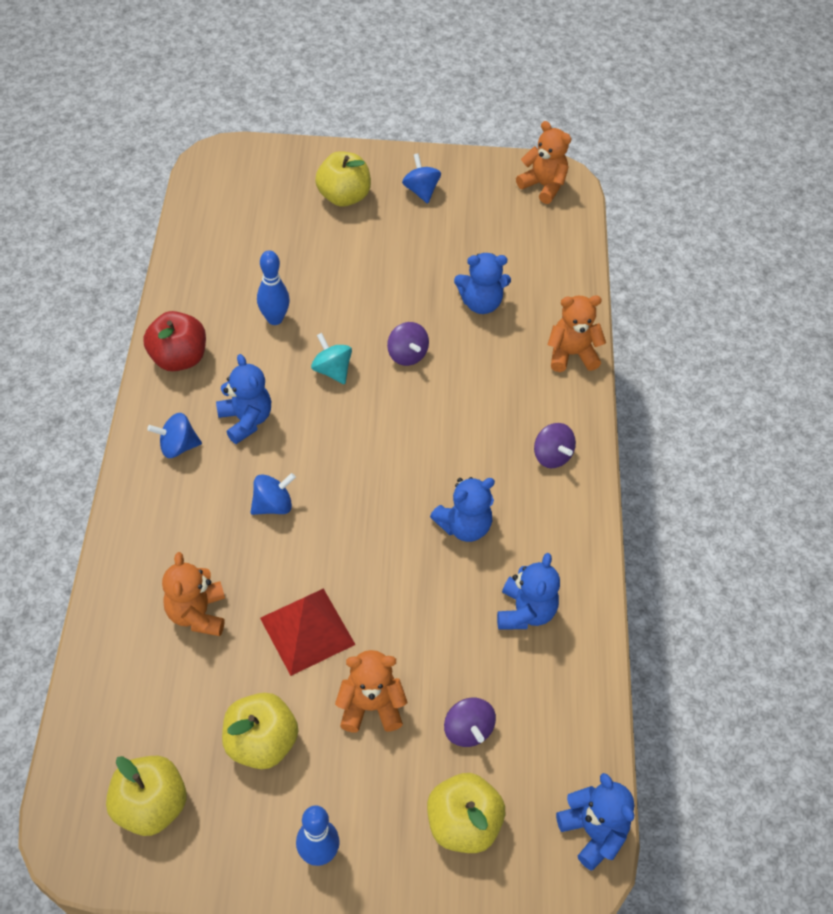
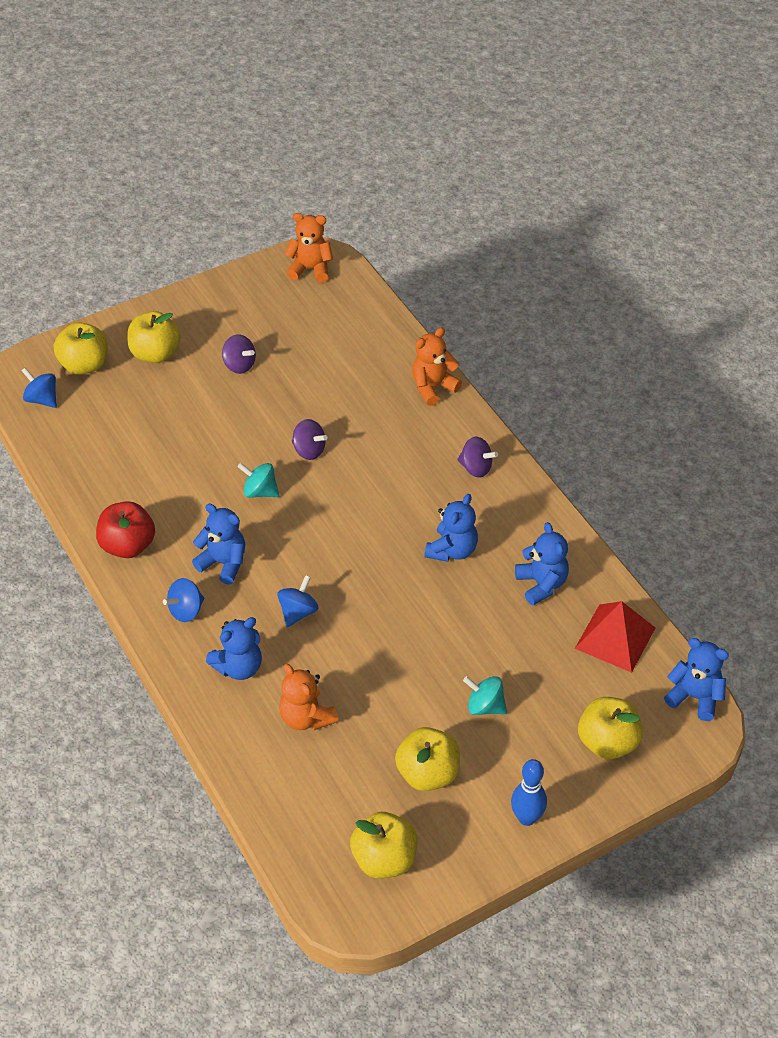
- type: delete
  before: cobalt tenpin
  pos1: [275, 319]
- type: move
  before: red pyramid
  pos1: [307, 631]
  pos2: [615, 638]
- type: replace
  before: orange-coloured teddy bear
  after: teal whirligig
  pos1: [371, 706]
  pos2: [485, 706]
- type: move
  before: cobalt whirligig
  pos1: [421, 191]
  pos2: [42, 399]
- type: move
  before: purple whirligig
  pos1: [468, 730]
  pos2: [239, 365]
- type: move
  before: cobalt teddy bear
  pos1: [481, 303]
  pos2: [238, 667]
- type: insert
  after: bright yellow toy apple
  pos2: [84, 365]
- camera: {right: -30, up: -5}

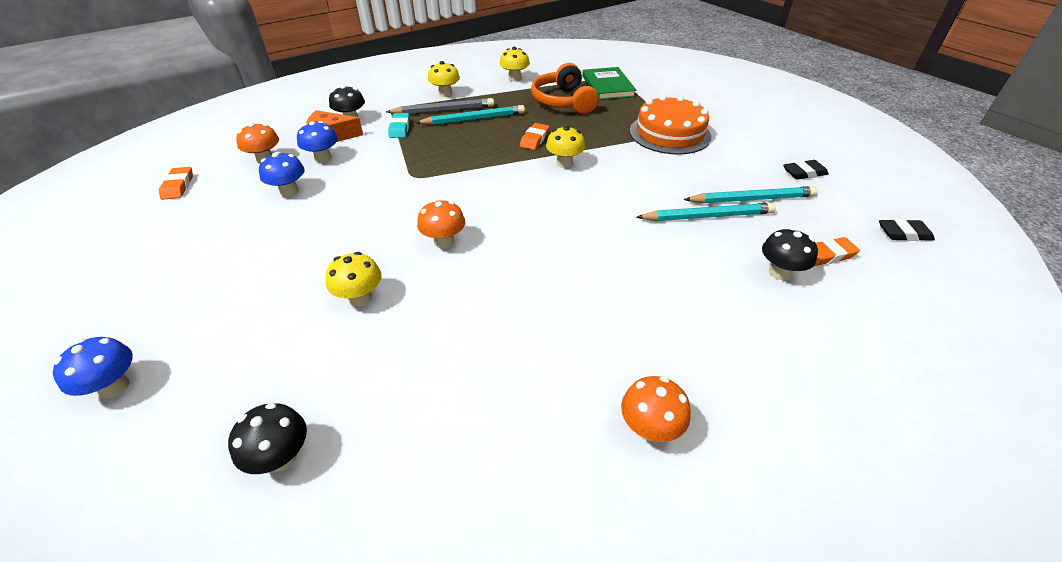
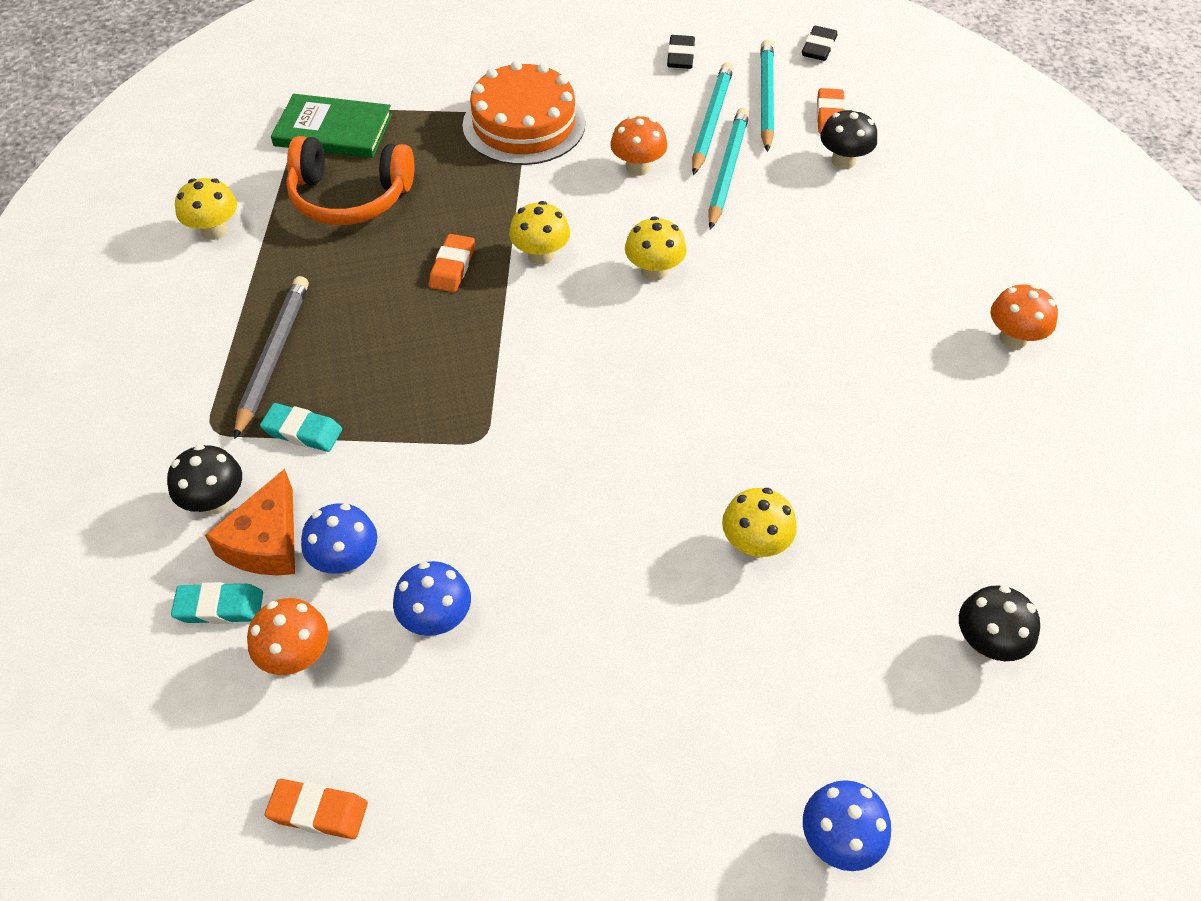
- type: move
  before: teal lead pencil
  pos1: [474, 119]
  pos2: [766, 98]
- type: move
  before: orange-coloured fungus
  pos1: [444, 242]
  pos2: [637, 167]
- type: move
  before: bright yellow fungus
  pos1: [445, 94]
  pos2: [654, 271]
- type: rotate
  before: orange-coloured gum eraser
  pos1: [534, 139]
  pos2: [452, 267]
  turn: 60
- type: insert
  after: teal gum eraser
  pos2: [219, 607]
- camera: {right: -70, up: 10}

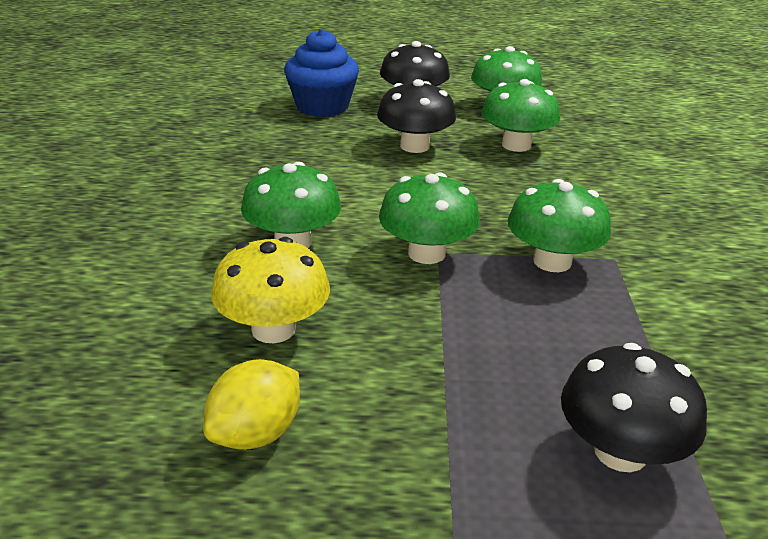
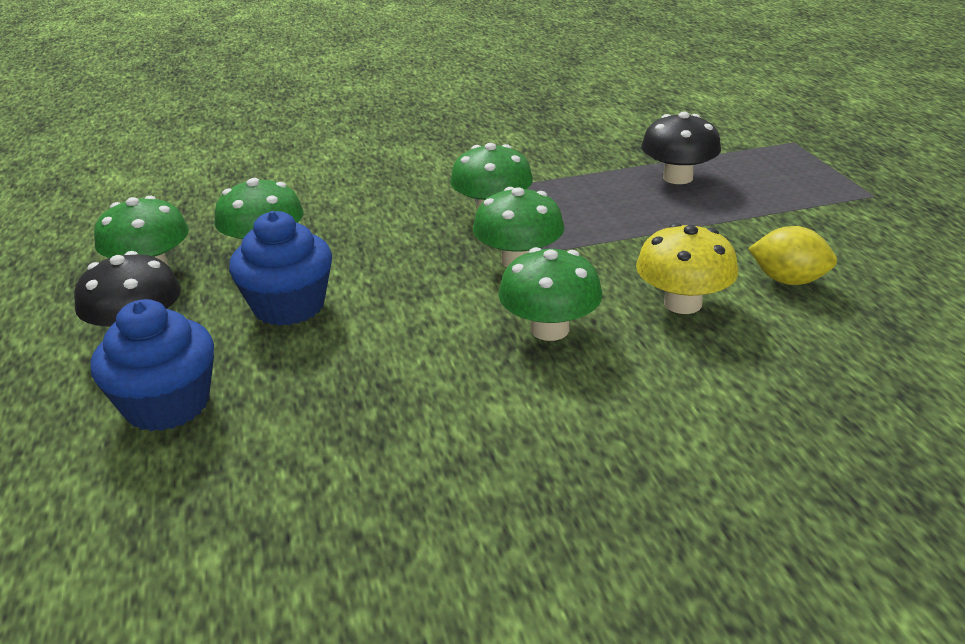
- type: replace
  before: jet-black fungus
  after: cobalt cupcake
  pos1: [414, 146]
  pos2: [289, 306]
- camera: {right: -105, up: 0}

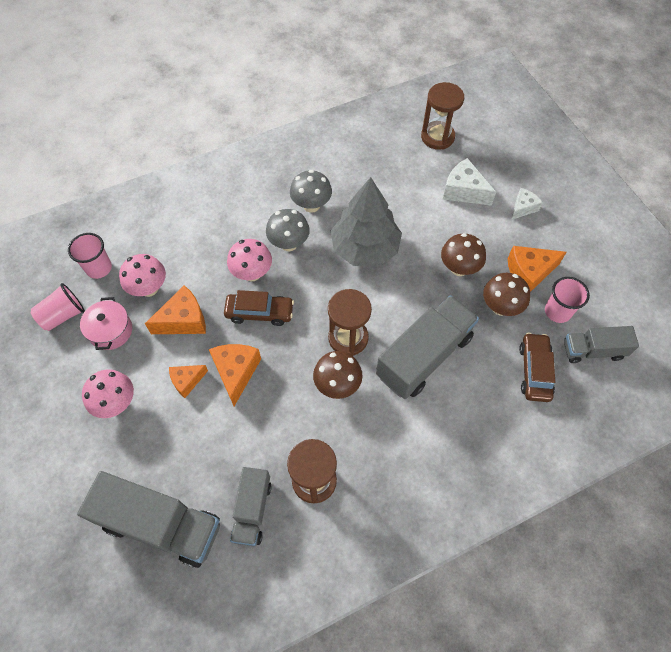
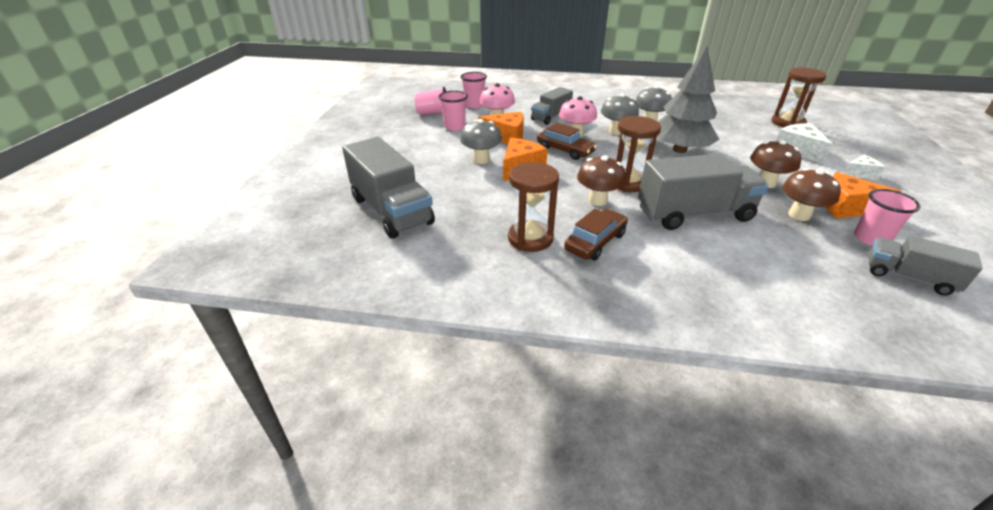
- type: replace
  before: rosy cooking pot
  after: rosy cup
  pos1: [111, 331]
  pos2: [454, 126]
- type: delete
  before: rosy fungus
  pos1: [116, 403]
- type: replace
  before: orange-coloured piece of cheese
  after: gray fungus
  pos1: [187, 381]
  pos2: [481, 160]
- type: move
  before: gray toy truck
  pos1: [252, 510]
  pos2: [551, 117]
- type: move
  before: dark brown toy car
  pos1: [534, 371]
  pos2: [595, 242]
- camera: {right: 35, up: -25}

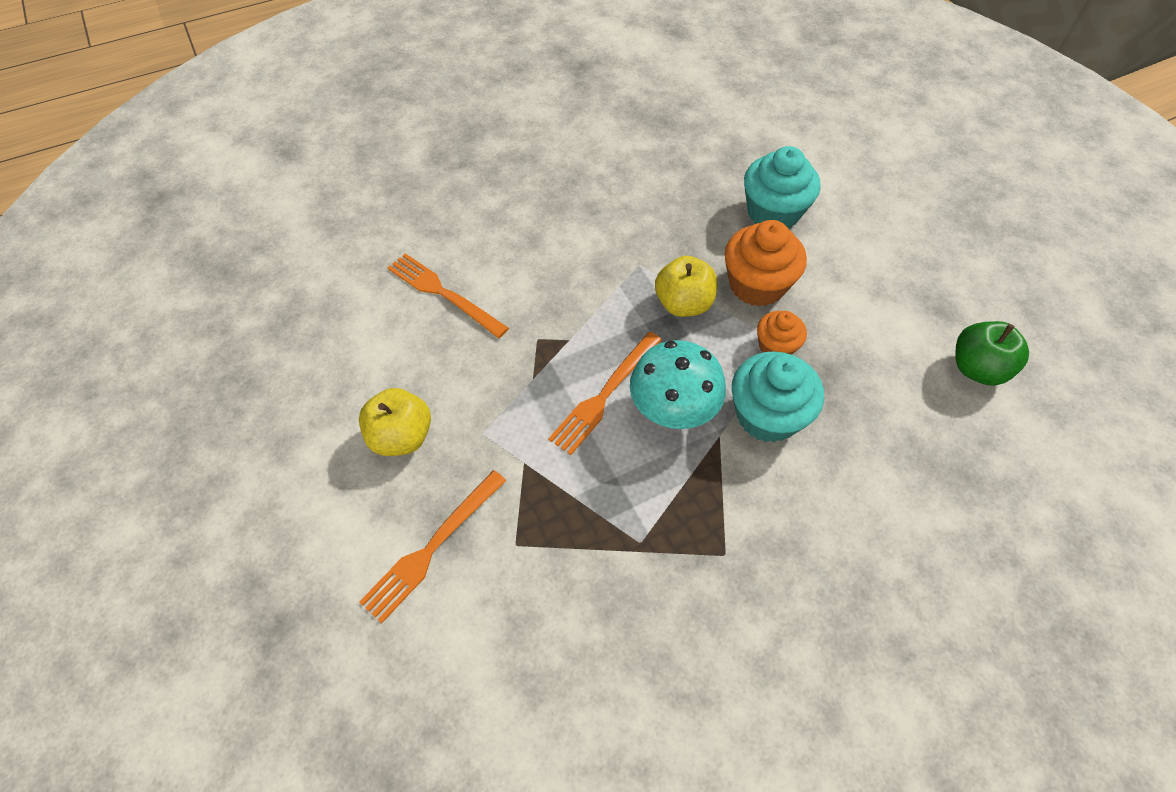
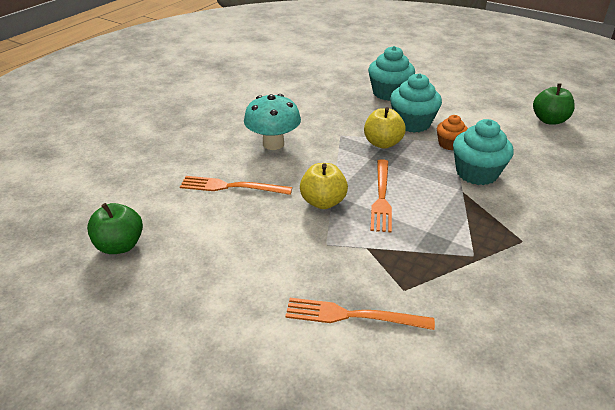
- type: move
  before: bright yellow toy apple
  pos1: [401, 437]
  pos2: [323, 202]
- type: rotate
  before: orange-coloured fork
  pos1: [432, 547]
  pos2: [353, 315]
  turn: 90
- type: move
  before: teal fungus
  pos1: [672, 410]
  pos2: [273, 144]
- type: recolor
  before: orange-coloured cupcake
  after: teal cupcake
  pos1: [756, 285]
  pos2: [412, 123]
- type: insert
  after: leaf-green toy apple
  pos2: [120, 245]
- camera: {right: -30, up: -20}

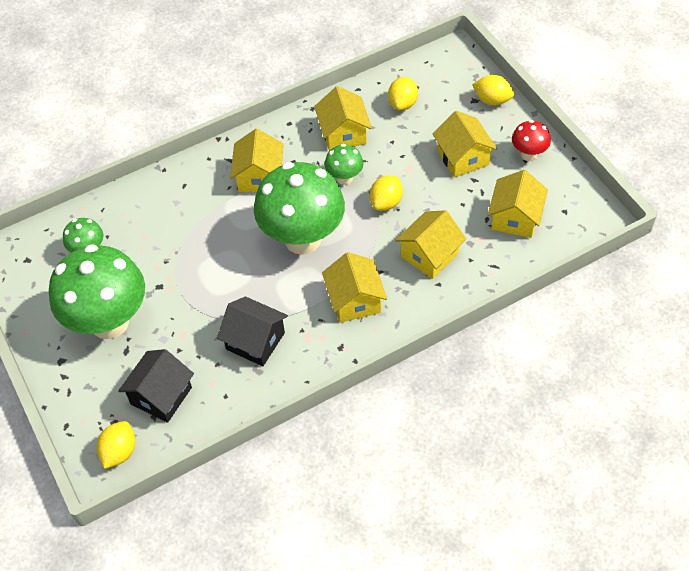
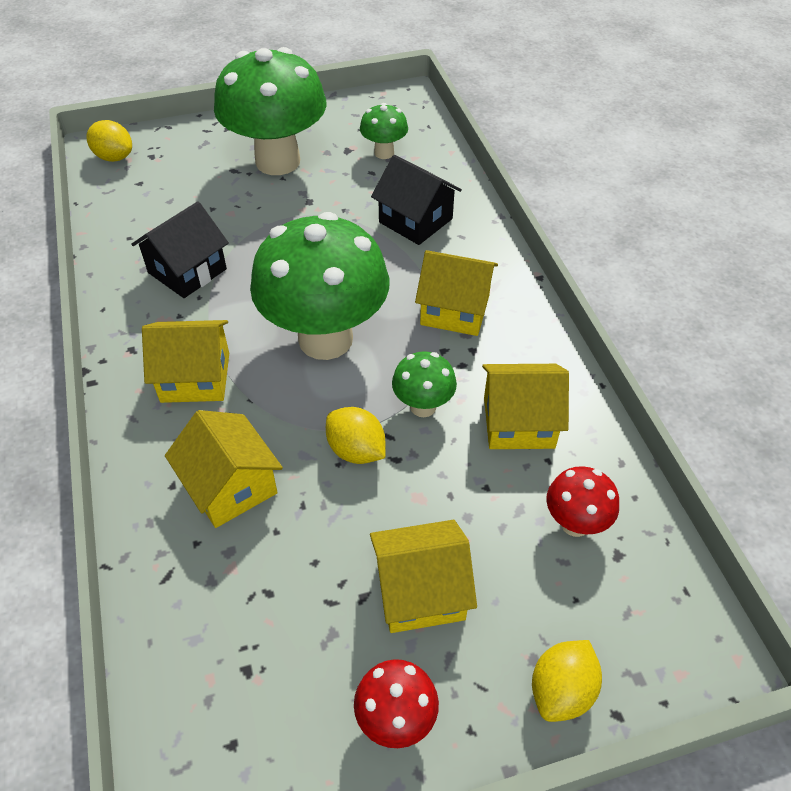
- type: move
  before: jet-black house
  pos1: [161, 395]
  pos2: [415, 220]
- type: replace
  before: bright yellow citrus fruit
  after: red fungus
  pos1: [402, 103]
  pos2: [575, 523]
- type: delete
  before: bright yellow house
  pos1: [515, 218]
- camera: {right: 100, up: -5}

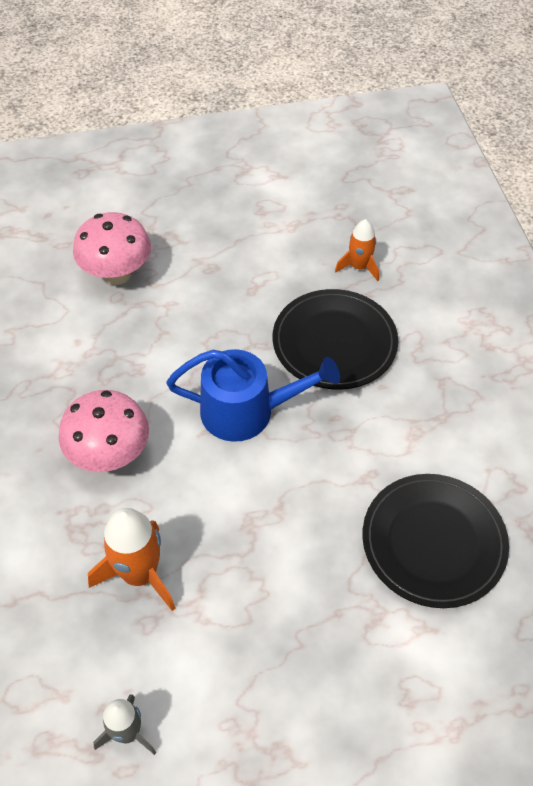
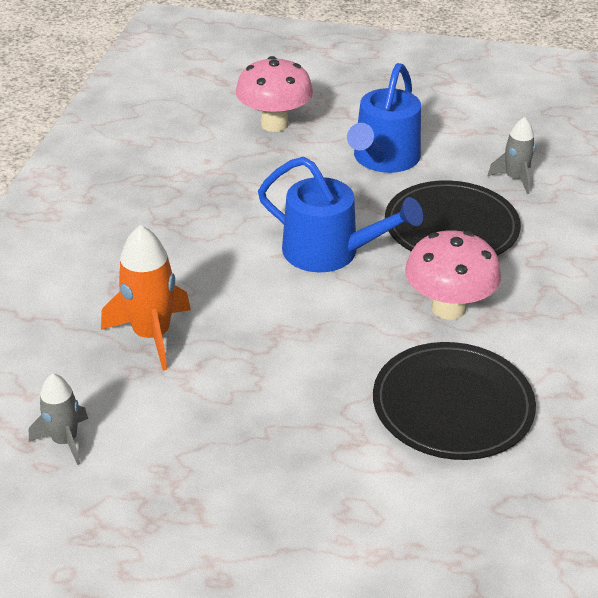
- type: move
  before: rosy fungus
  pos1: [110, 455]
  pos2: [448, 308]
- type: recolor
  before: orange-coloured spaceship
  after: gray spaceship
  pos1: [359, 267]
  pos2: [515, 178]
- type: insert
  after: cobalt sprinkling can
  pos2: [383, 159]
- camera: {right: 25, up: -15}

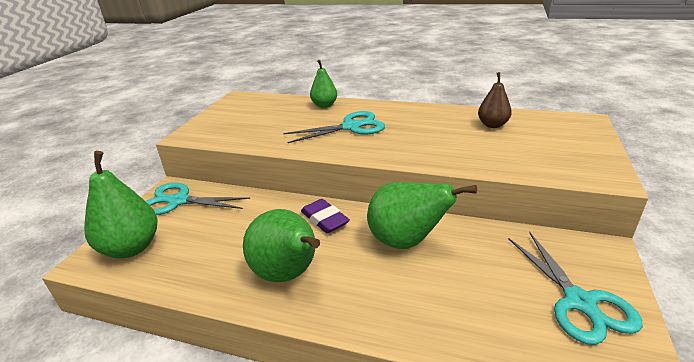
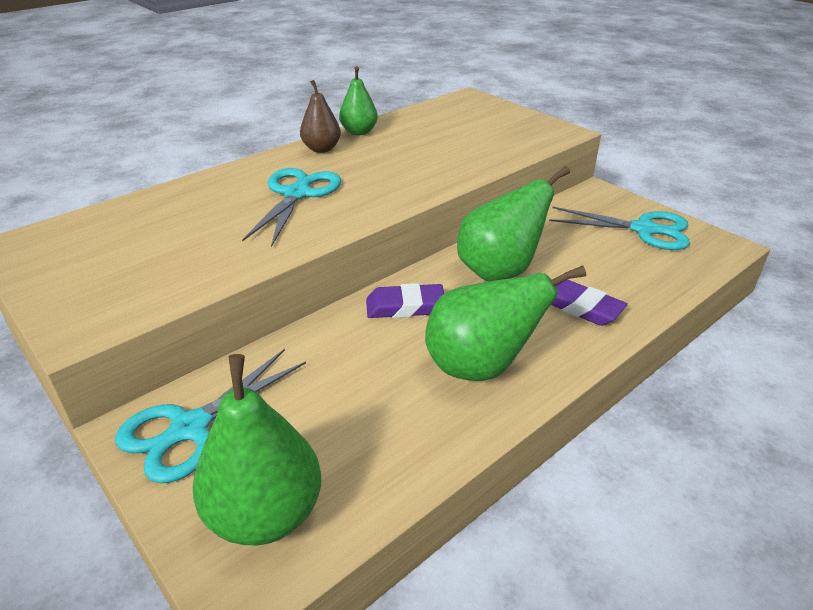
- type: move
  before: leaf-green pear fruit
  pos1: [324, 105]
  pos2: [359, 132]
- type: move
  before: dark brown pear fruit
  pos1: [492, 125]
  pos2: [321, 149]
- type: insert
  after: purple gum eraser
  pos2: [582, 308]
- camera: {right: -60, up: 5}

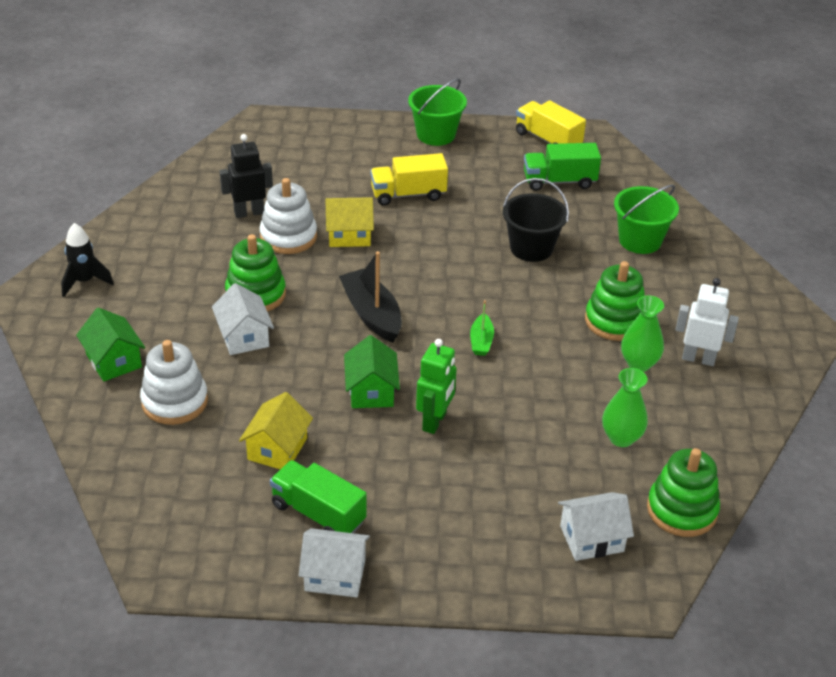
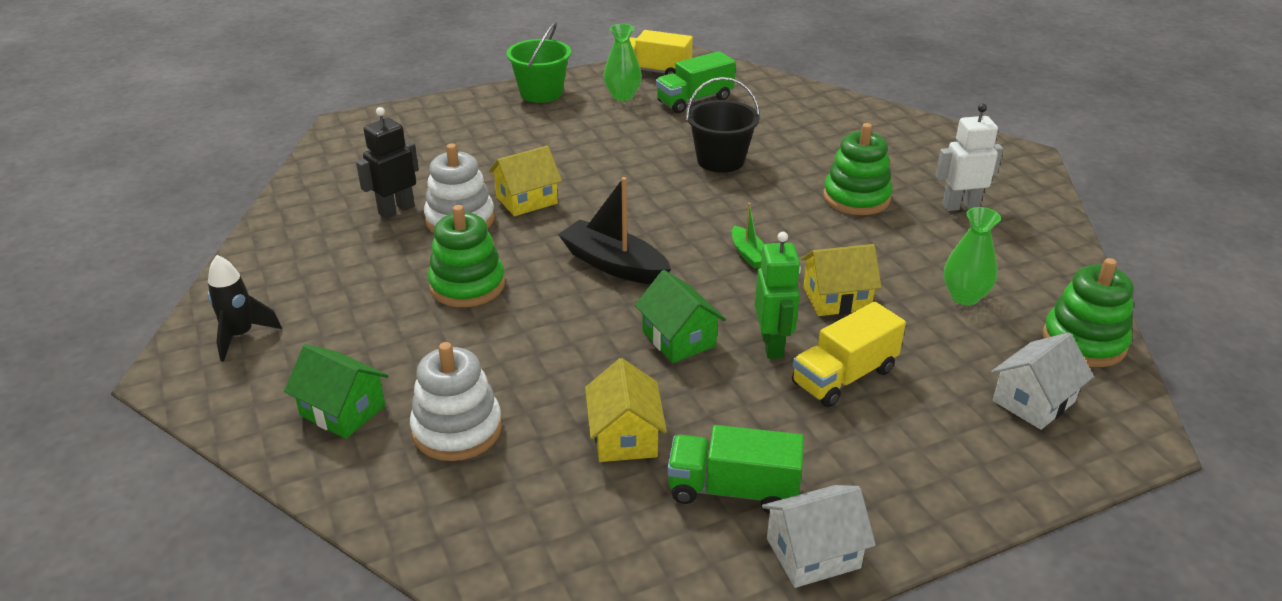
- type: delete
  before: snow-white house
  pos1: [244, 337]
- type: move
  before: bright yellow toy truck
  pos1: [408, 194]
  pos2: [844, 377]
- type: delete
  before: leaf-green bucket
  pos1: [640, 240]
- type: move
  before: leaf-green tall vase
  pos1: [639, 364]
  pos2: [622, 96]
- type: insert
  after: bright yellow house
  pos2: [836, 298]
- camera: {right: -25, up: -5}

